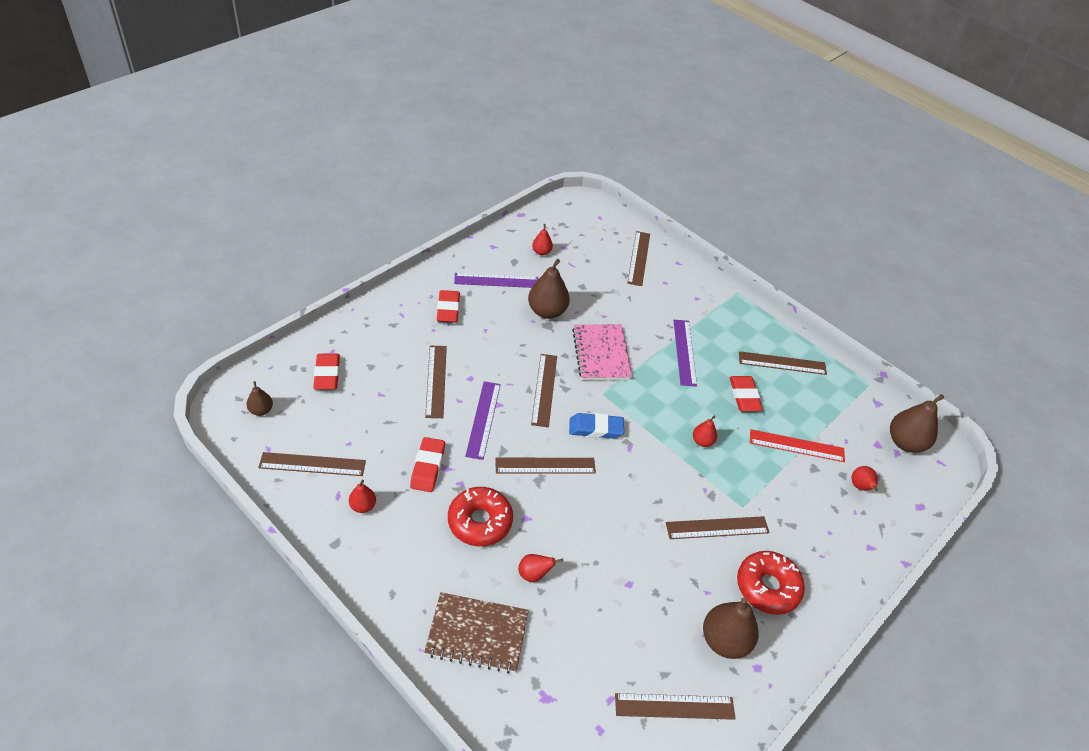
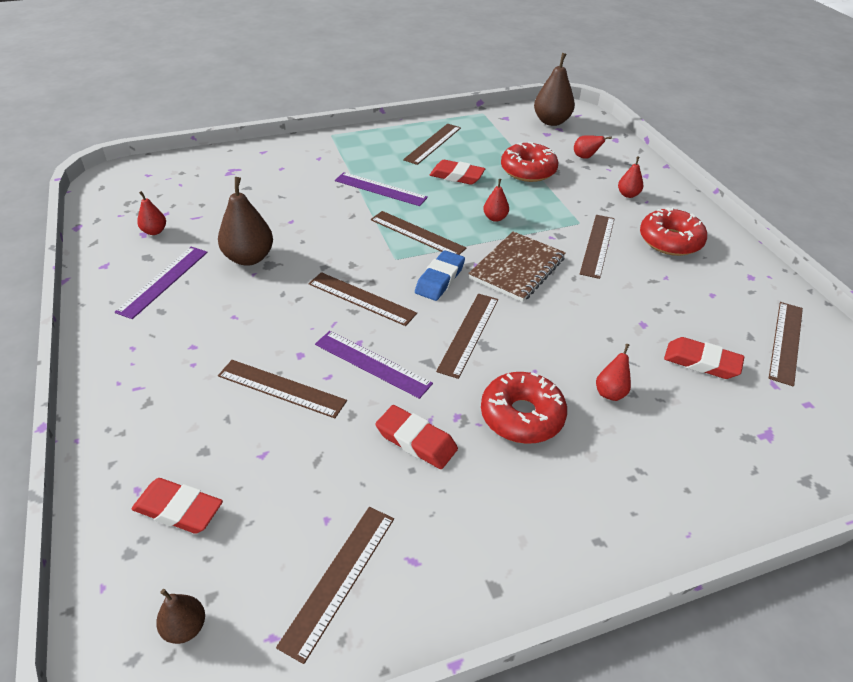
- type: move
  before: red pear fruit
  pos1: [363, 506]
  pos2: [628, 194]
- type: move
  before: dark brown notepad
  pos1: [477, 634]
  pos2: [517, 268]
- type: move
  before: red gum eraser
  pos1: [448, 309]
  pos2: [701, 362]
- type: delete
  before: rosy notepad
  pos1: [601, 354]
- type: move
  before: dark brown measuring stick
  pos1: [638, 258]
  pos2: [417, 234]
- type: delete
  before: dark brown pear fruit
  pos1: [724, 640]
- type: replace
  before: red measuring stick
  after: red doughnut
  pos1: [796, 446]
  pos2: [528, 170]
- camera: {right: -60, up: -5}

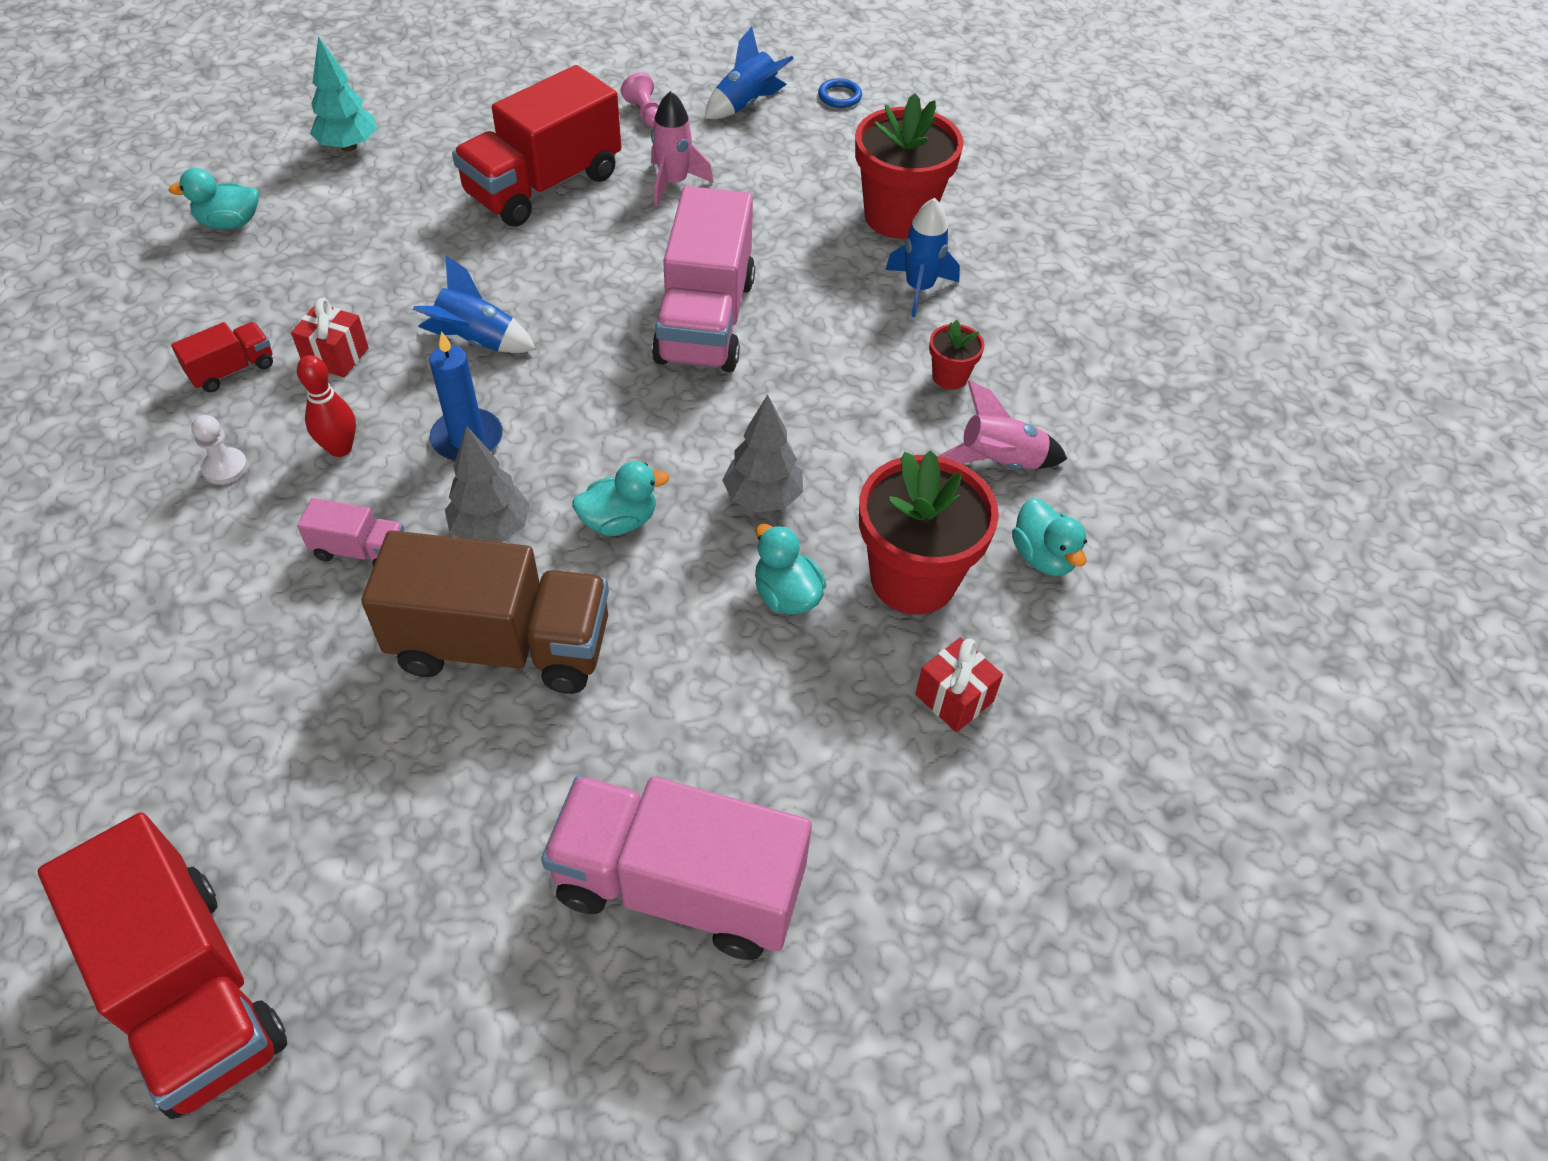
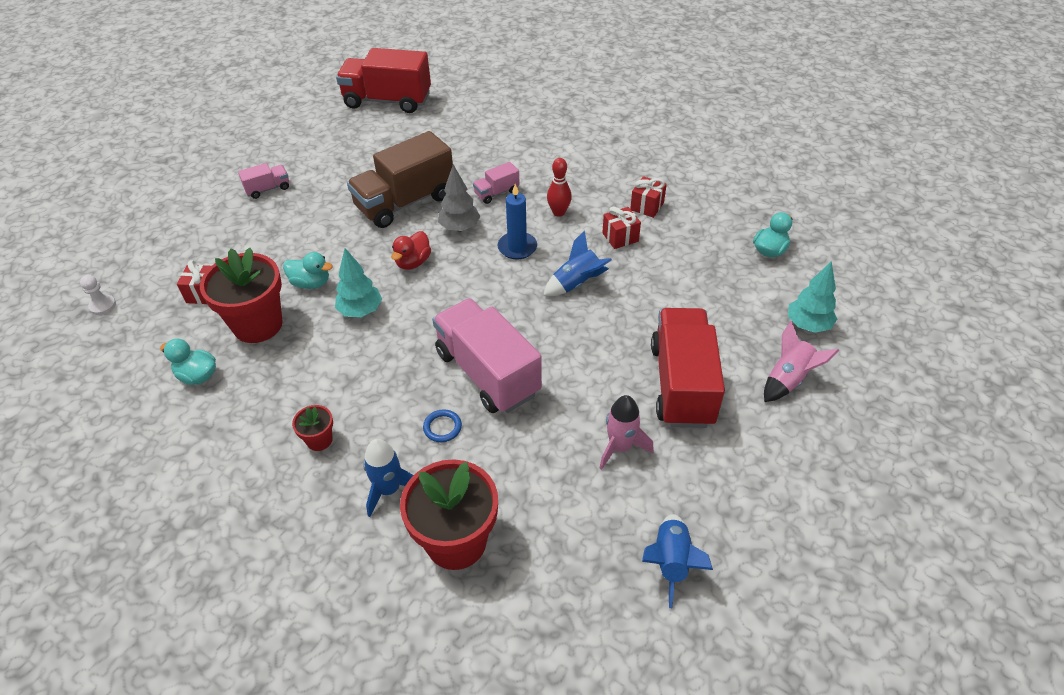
- type: replace
  before: red toy truck
  after: red gift
  pos1: [232, 370]
  pos2: [647, 206]
- type: move
  before: snow-white game pawn
  pos1: [225, 467]
  pos2: [102, 306]
- type: resize
  before: rosy toy truck
  pos1: [679, 886]
  pos2: [268, 189]
  scale: 0.45
- type: recolor
  before: teal rubber duck
  after: red rubber duck
  pos1: [619, 521]
  pos2: [413, 262]
- type: delete
  before: rosy game pawn
  pos1: [645, 113]
- type: recolor
  before: gray fir tree
  after: teal fir tree
  pos1: [763, 498]
  pos2: [360, 311]
- type: move
  before: cobalt ring
  pos1: [839, 96]
  pos2: [442, 427]
- type: move
  before: rosy spaceship
  pos1: [999, 462]
  pos2: [788, 379]
- camera: {right: 140, up: -5}

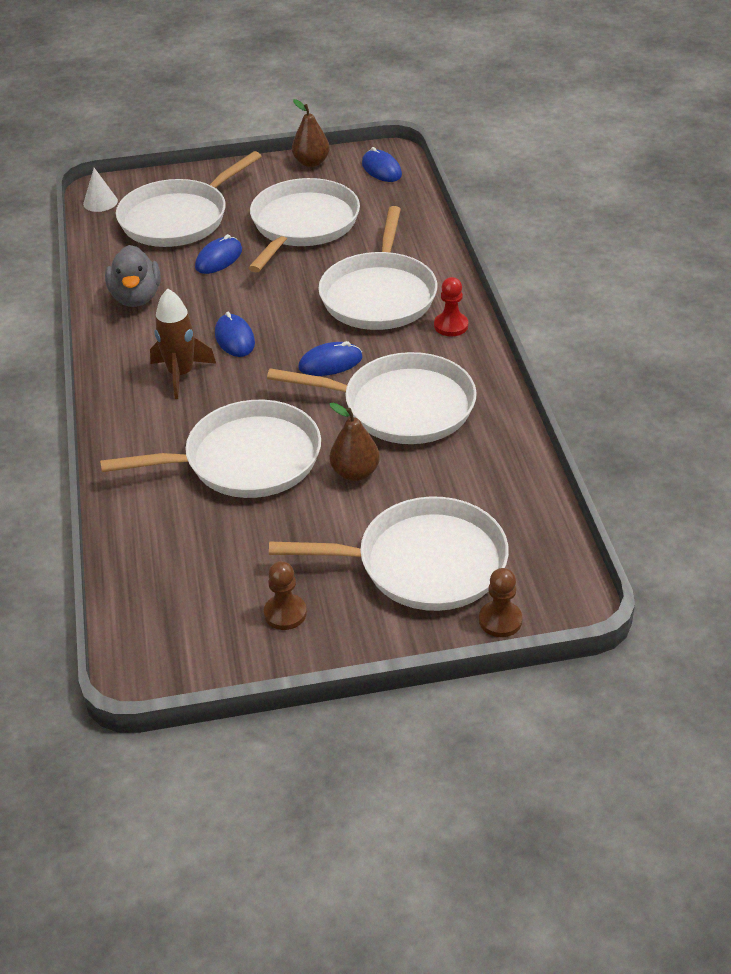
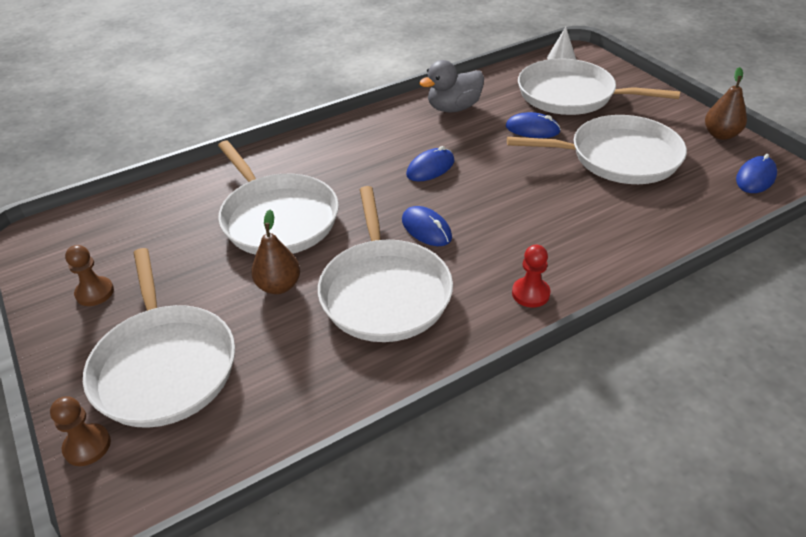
- type: delete
  before: dark brown spaceship
  pos1: [181, 374]
- type: delete
  before: snow-white pan
  pos1: [379, 295]
- camera: {right: 70, up: 0}

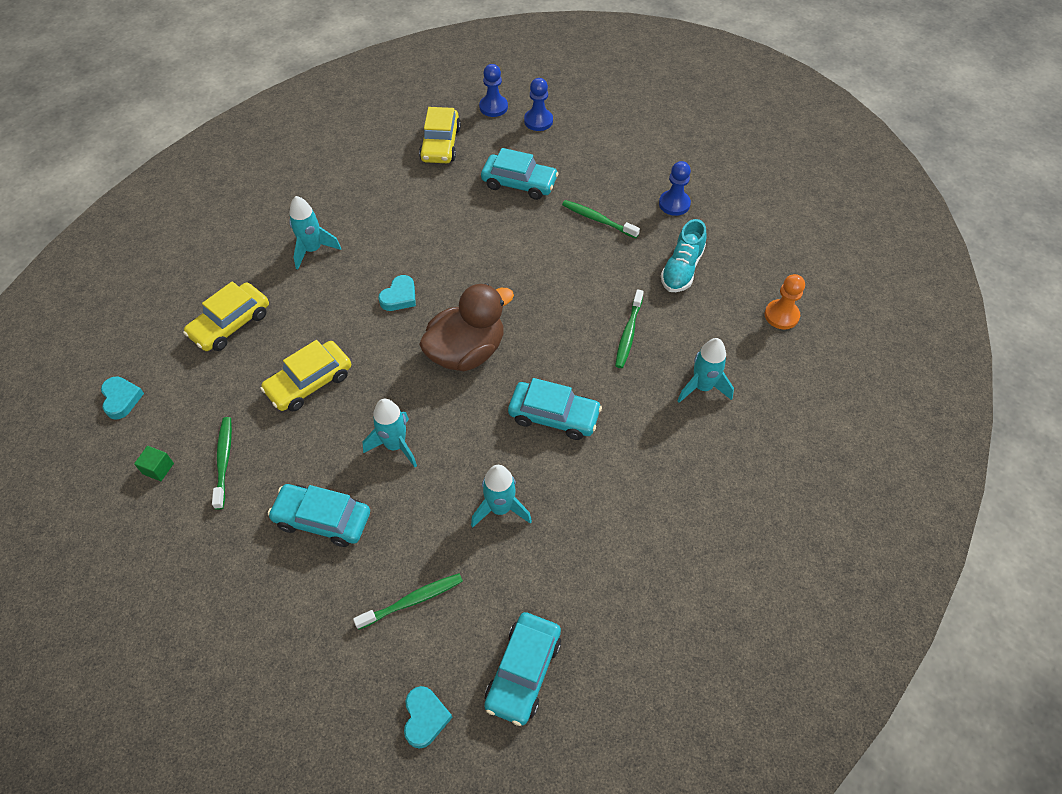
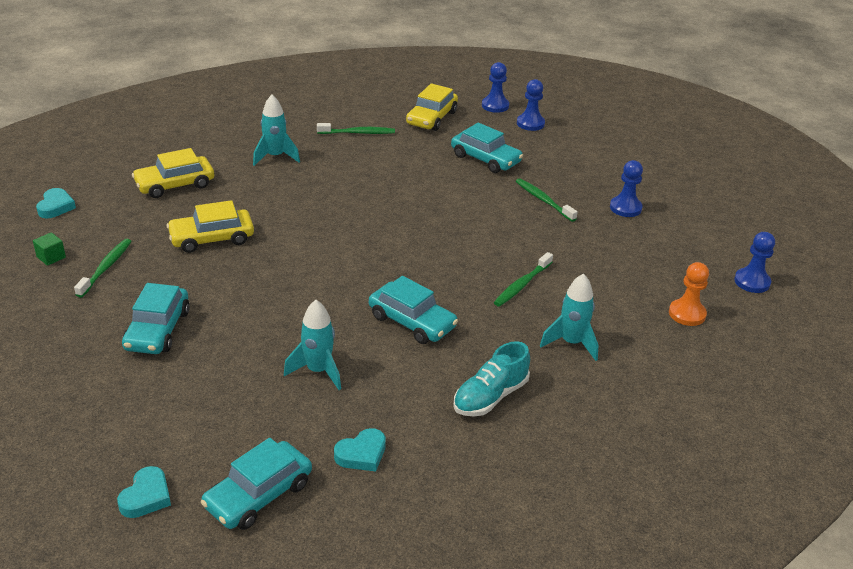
- type: rotate
  before: teal toy car
  pos1: [322, 519]
  pos2: [158, 330]
  turn: -120
- type: move
  before: leaf-green toothbrush
  pos1: [412, 600]
  pos2: [358, 133]
- type: delete
  before: teal spaceship
  pos1: [395, 445]
- type: move
  before: teal heart shape
  pos1: [399, 297]
  pos2: [362, 454]
- type: delete
  before: dark brown rubber duck
  pos1: [466, 352]
- type: move
  before: teal lace-up shoe
  pos1: [681, 269]
  pos2: [490, 397]
- type: insert
  after: cobalt game pawn
  pos2: [752, 282]
- camera: {right: 20, up: -20}

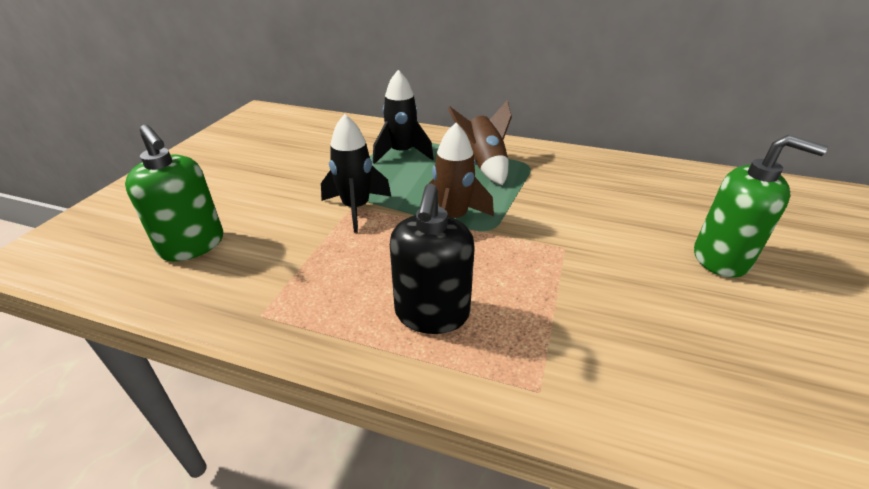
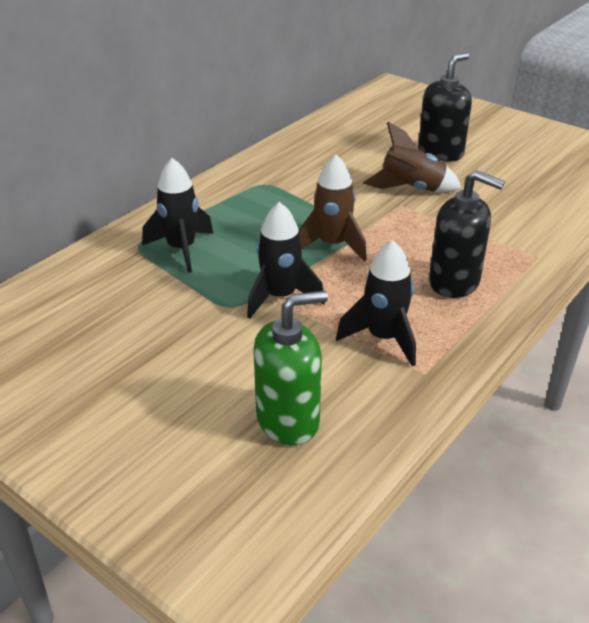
- type: move
  before: dark brown spaceship
  pos1: [484, 165]
  pos2: [411, 189]
- type: recolor
  before: leaf-green soap pump
  after: jet-black soap pump
  pos1: [721, 258]
  pos2: [440, 152]
- type: insert
  after: jet-black spaceship
  pos2: [383, 338]
- camera: {right: -70, up: 0}

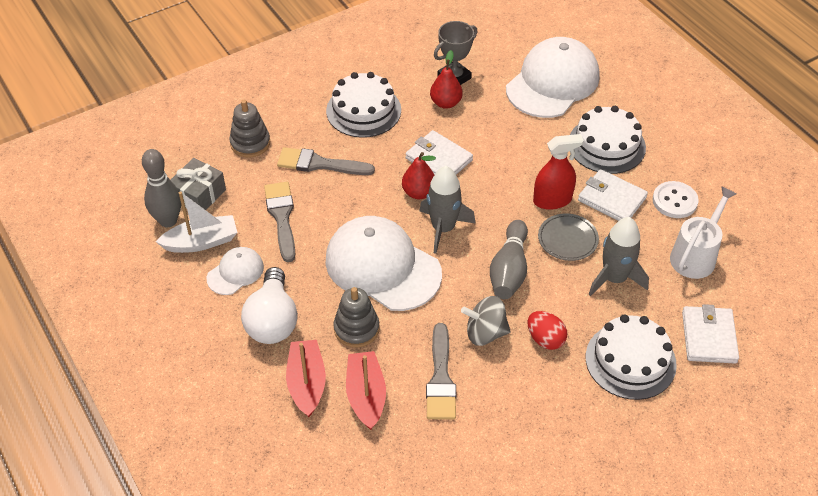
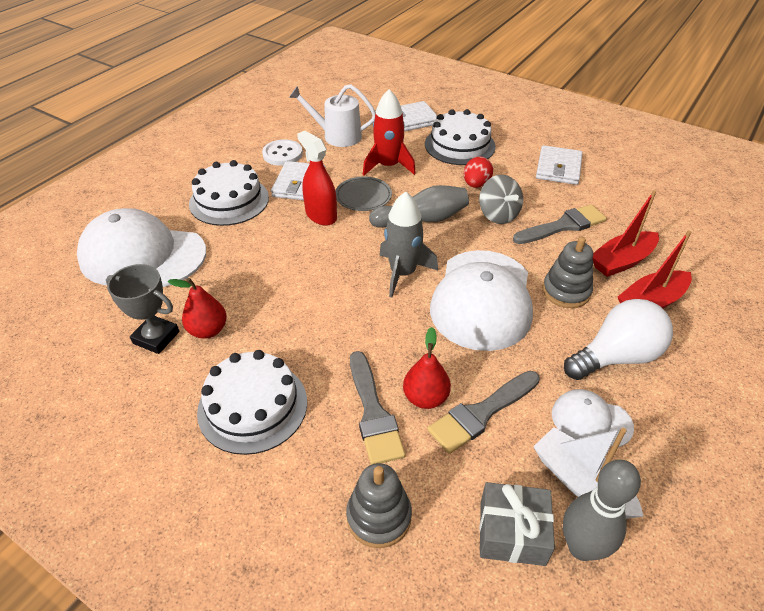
- type: move
  before: red pear fruit
  pos1: [419, 193]
  pos2: [425, 398]
- type: move
  before: snow-white card wallet
  pos1: [439, 159]
  pos2: [558, 168]
- type: recolor
  before: gray spaceship
  after: red spaceship
  pos1: [614, 278]
  pos2: [388, 166]
- camera: {right: -115, up: -5}

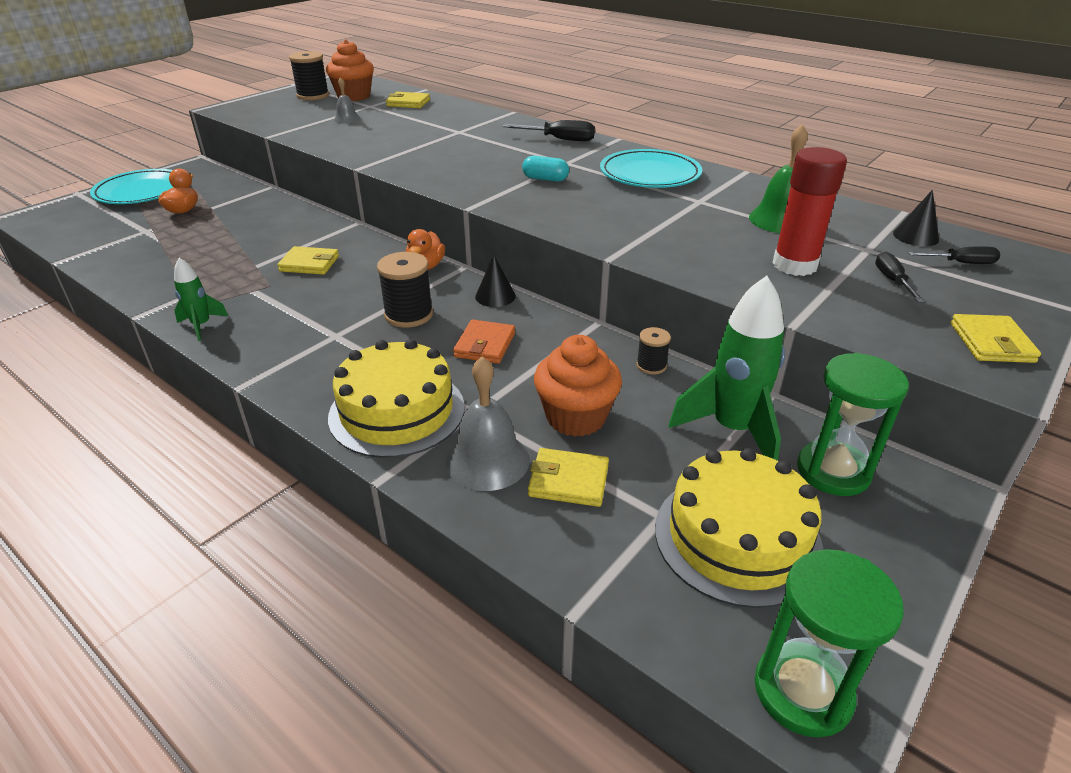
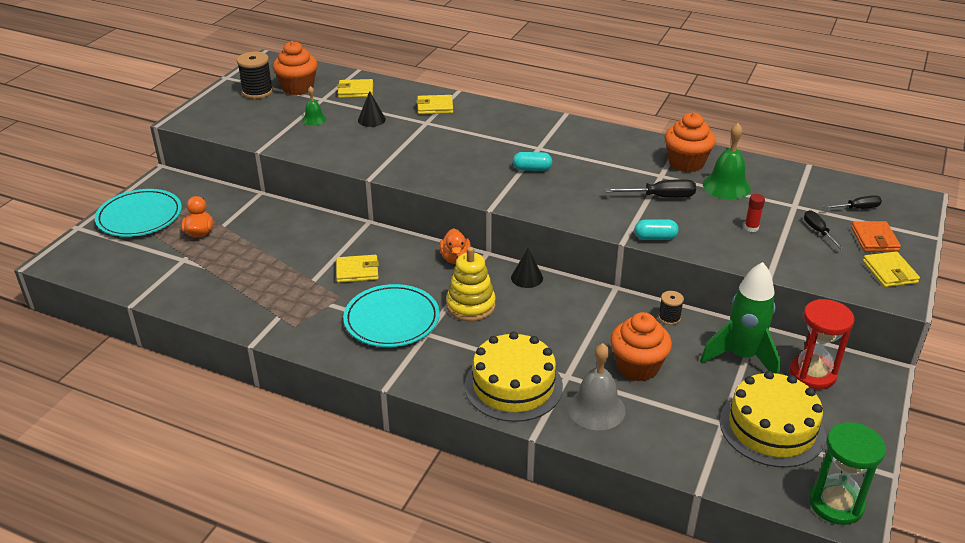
- type: delete
  before: leaf-green spaceship
  pos1: [202, 326]
- type: recolor
  before: gray hand bell
  after: leaf-green hand bell
  pos1: [347, 119]
  pos2: [314, 119]
- type: replace
  before: jet-black reel of thread
  after: bright yellow stacking rings
  pos1: [409, 315]
  pos2: [470, 305]
- type: move
  before: orange-coloured card wallet
  pos1: [485, 345]
  pos2: [874, 239]
- type: move
  before: jet-black flat screwdriver
  pos1: [559, 139]
  pos2: [660, 197]
- type: move
  before: bright yellow card wallet
  pos1: [568, 481]
  pos2: [435, 107]
- type: move
  before: teal dinner plate
  pos1: [650, 174]
  pos2: [392, 319]
- type: resize
  before: red stick of glue
  pos1: [794, 265]
  pos2: [751, 228]
  scale: 0.45
- type: recolor
  before: leaf-green hourglass
  after: red hourglass
  pos1: [833, 471]
  pos2: [812, 374]
- type: move
  before: jet-black solid cone
  pos1: [915, 236]
  pos2: [371, 119]
- type: insert
  after: teal capsule
  pos2: [655, 237]
- type: insert
  after: orange-coloured cupcake
  pos2: [686, 163]
- camera: {right: -15, up: 0}

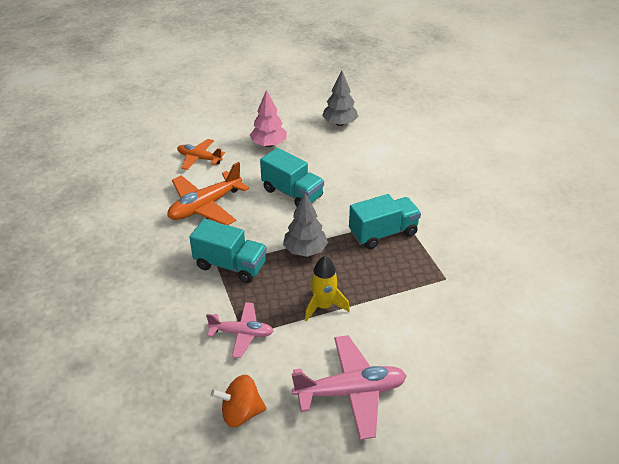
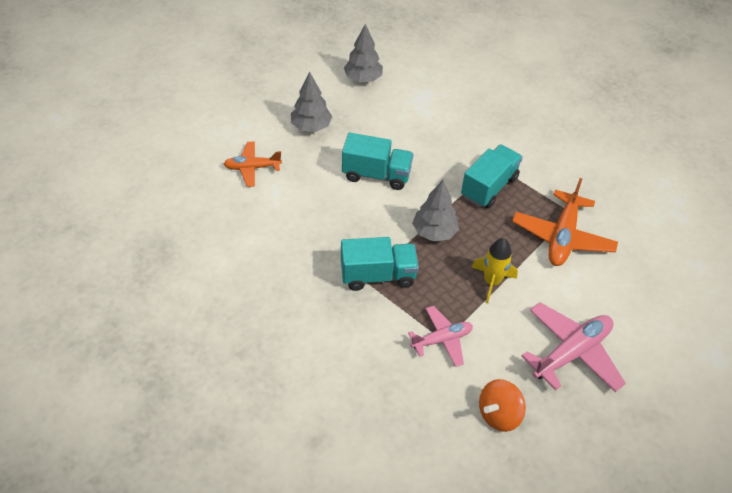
- type: move
  before: orange-coloured plane
  pos1: [205, 206]
  pos2: [562, 237]
- type: recolor
  before: rosy fir tree
  after: gray fir tree
  pos1: [268, 144]
  pos2: [311, 127]
- camera: {right: -30, up: 10}

